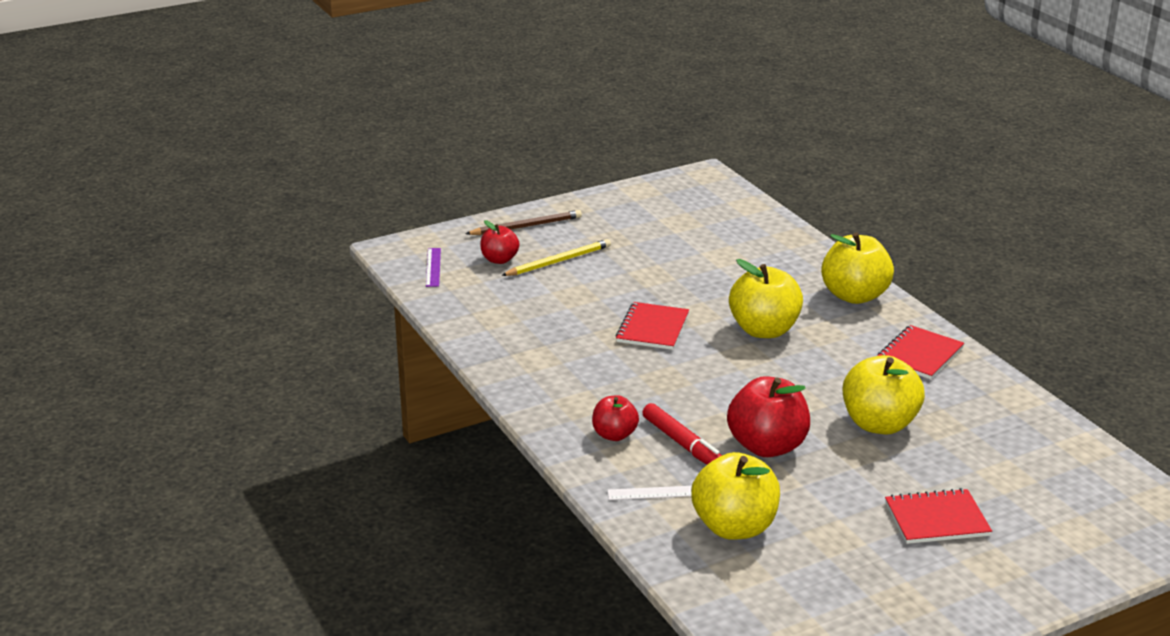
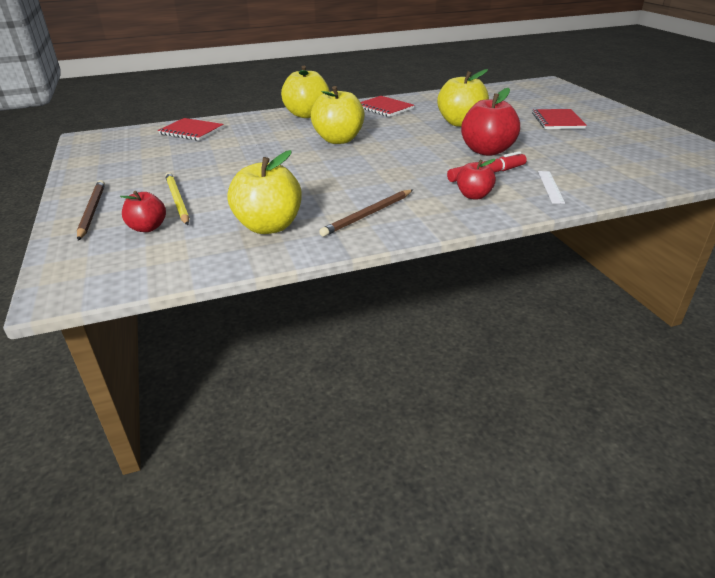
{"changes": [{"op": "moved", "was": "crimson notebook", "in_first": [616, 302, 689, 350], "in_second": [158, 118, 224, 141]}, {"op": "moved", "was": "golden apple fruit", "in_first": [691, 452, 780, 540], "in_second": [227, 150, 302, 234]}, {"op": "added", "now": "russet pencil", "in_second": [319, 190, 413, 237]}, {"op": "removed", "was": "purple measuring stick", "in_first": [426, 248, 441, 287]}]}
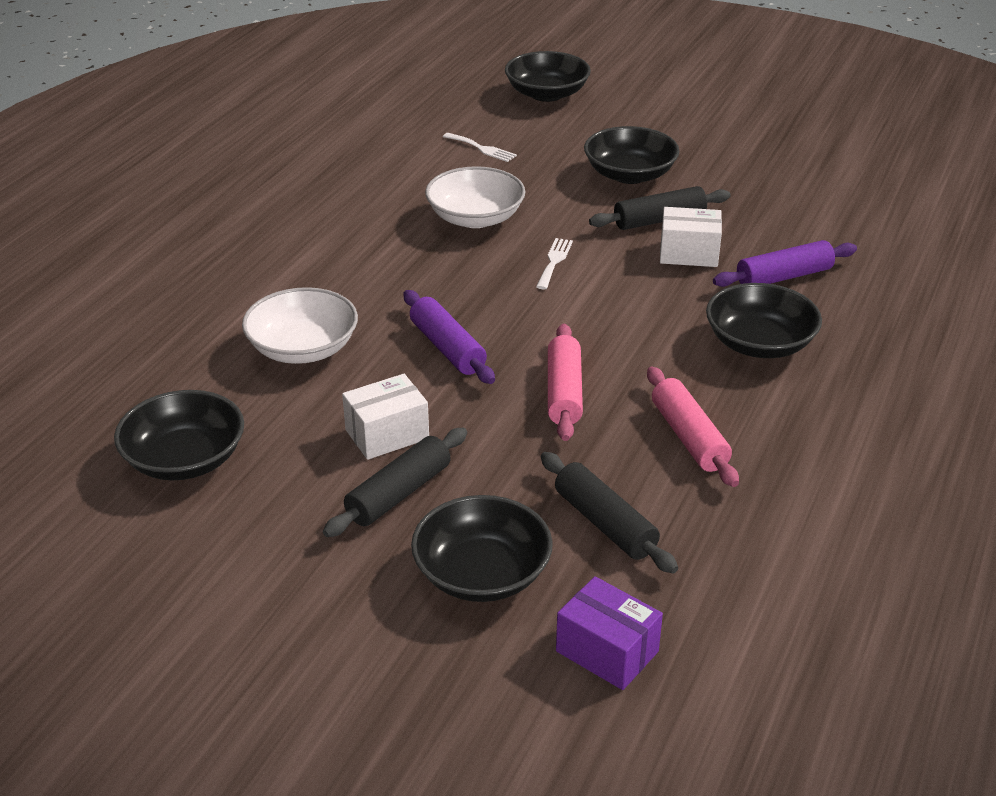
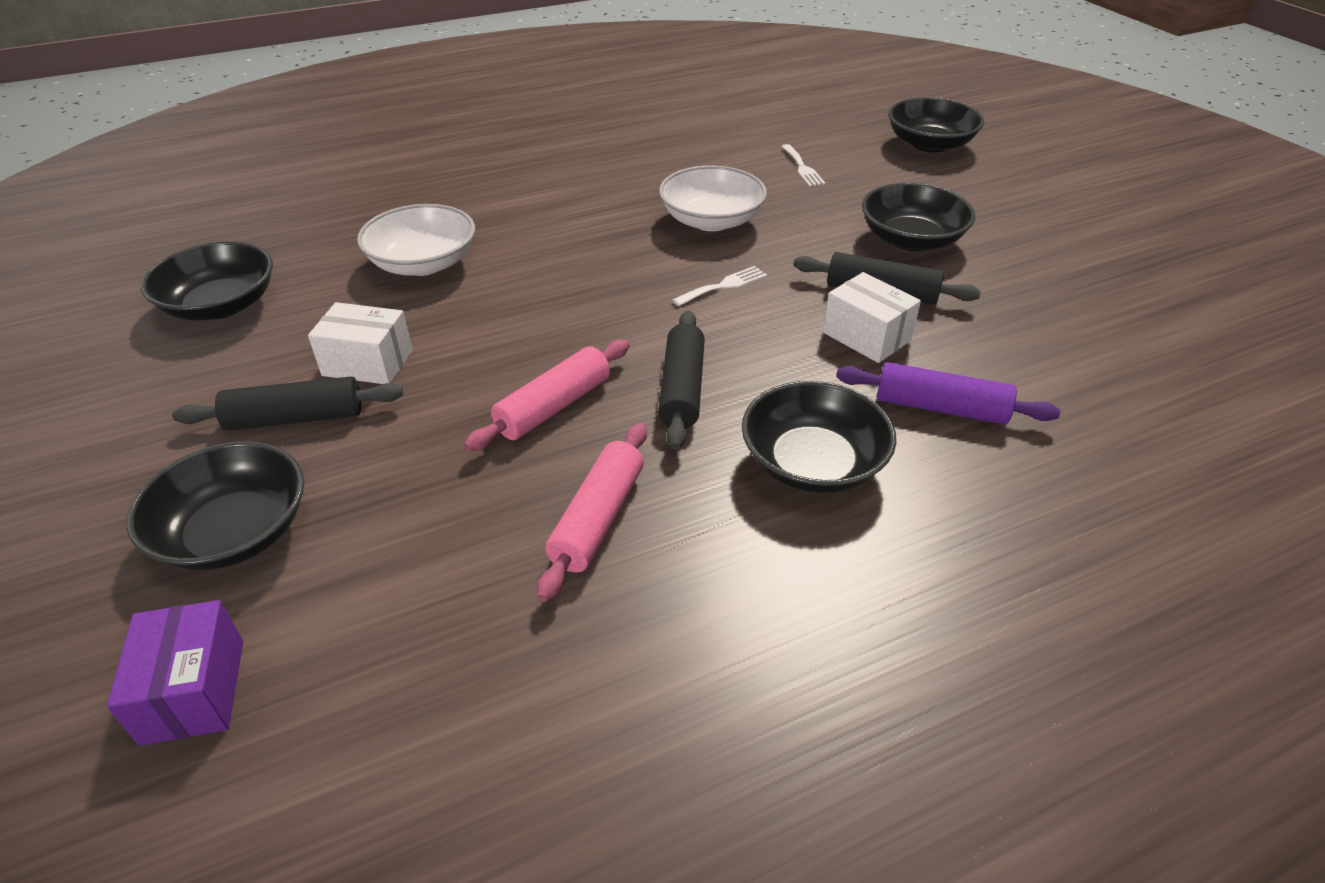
{"changes": [{"op": "moved", "was": "ebony rolling pin", "in_first": [541, 452, 678, 574], "in_second": [658, 311, 705, 450]}, {"op": "removed", "was": "purple rolling pin", "in_first": [403, 290, 495, 384]}]}
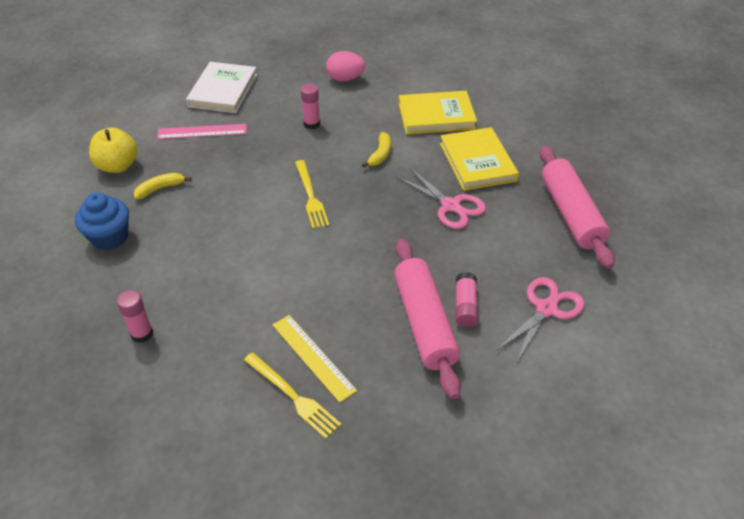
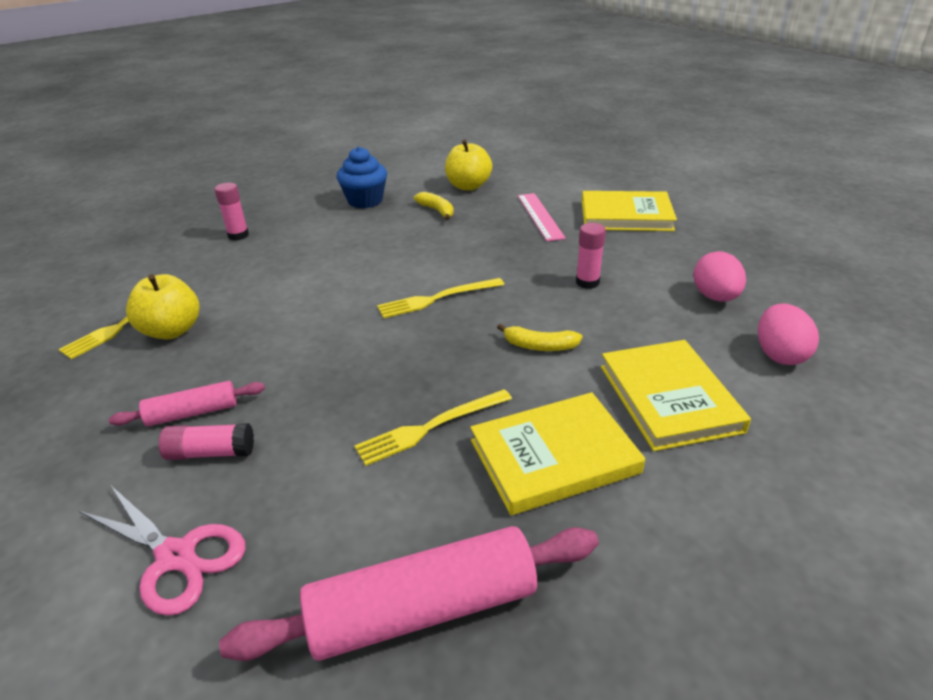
{"changes": [{"op": "resized", "was": "pink rolling pin", "in_first": [394, 239, 461, 399], "in_second": [109, 381, 265, 426], "ratio": 0.53}, {"op": "replaced", "was": "golden measuring stick", "now": "golden apple fruit", "in_first": [273, 315, 357, 403], "in_second": [126, 274, 199, 339]}, {"op": "replaced", "was": "pink pair of scissors", "now": "golden fork", "in_first": [396, 168, 486, 229], "in_second": [354, 389, 512, 466]}, {"op": "recoloured", "was": "pure white hardback", "now": "golden hardback", "in_first": [186, 62, 257, 113], "in_second": [582, 191, 677, 231]}, {"op": "added", "now": "pink egg shape", "in_second": [758, 303, 819, 365]}]}
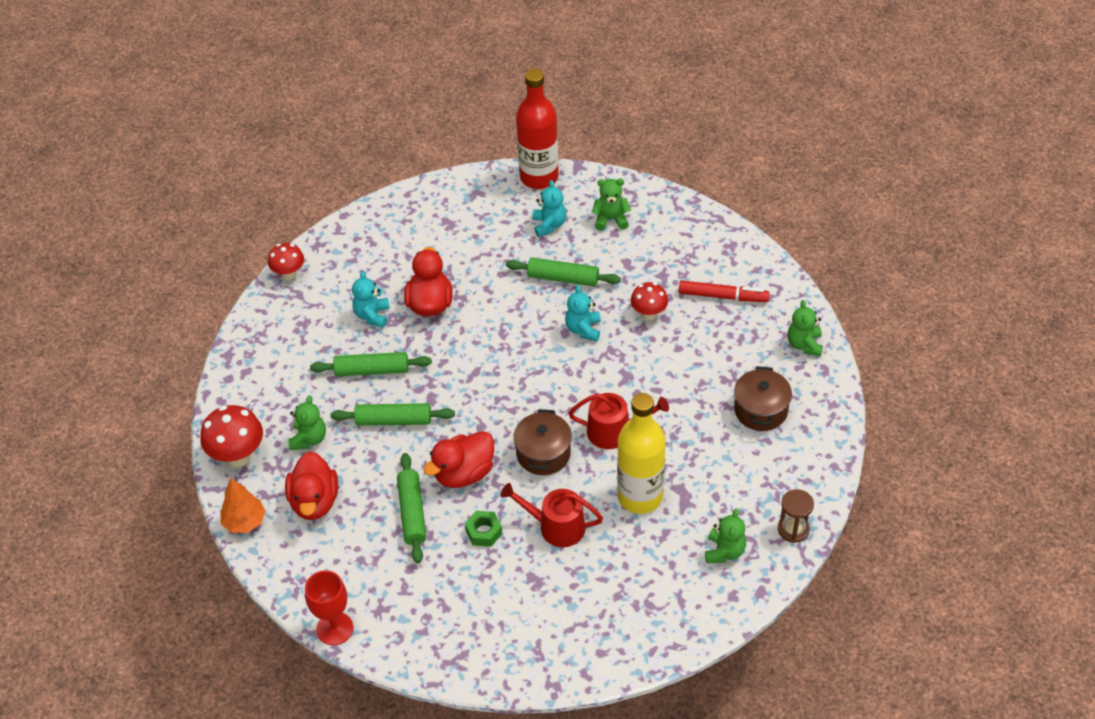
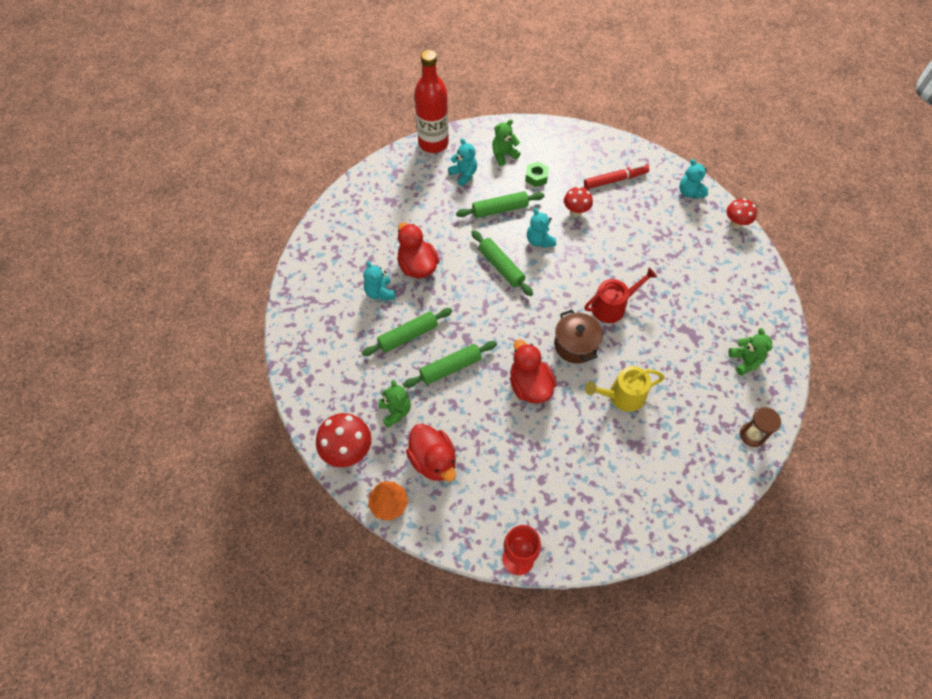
{"changes": [{"op": "moved", "was": "leaf-green rolling pin", "in_first": [397, 453, 426, 563], "in_second": [471, 230, 533, 296]}, {"op": "turned", "was": "crimson duck", "in_first": [424, 431, 494, 488], "in_second": [510, 339, 556, 403], "clockwise": 135}, {"op": "moved", "was": "leaf-green hexagon nut", "in_first": [465, 511, 502, 547], "in_second": [525, 161, 549, 187]}, {"op": "recoloured", "was": "crimson sprinkling can", "now": "golden sprinkling can", "in_first": [500, 483, 603, 547], "in_second": [585, 366, 665, 412]}, {"op": "recoloured", "was": "leaf-green teddy bear", "now": "aqua teddy bear", "in_first": [787, 300, 823, 357], "in_second": [679, 159, 708, 199]}, {"op": "moved", "was": "crimson toadstool", "in_first": [268, 243, 304, 280], "in_second": [726, 198, 757, 229]}, {"op": "moved", "was": "russet hourglass", "in_first": [778, 489, 814, 543], "in_second": [740, 407, 781, 447]}, {"op": "removed", "was": "golden flask", "in_first": [617, 393, 666, 514]}, {"op": "removed", "was": "russet stockpot", "in_first": [734, 366, 792, 431]}]}
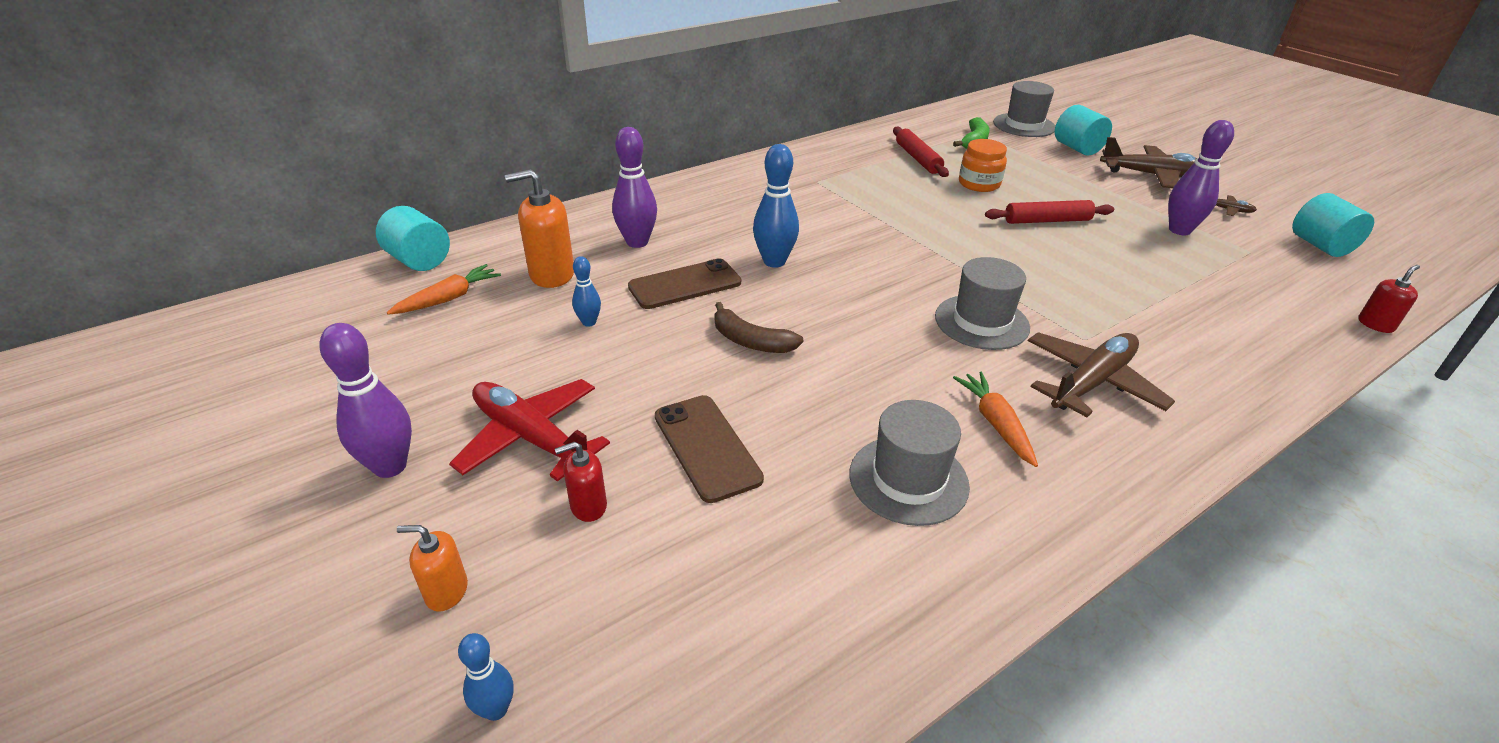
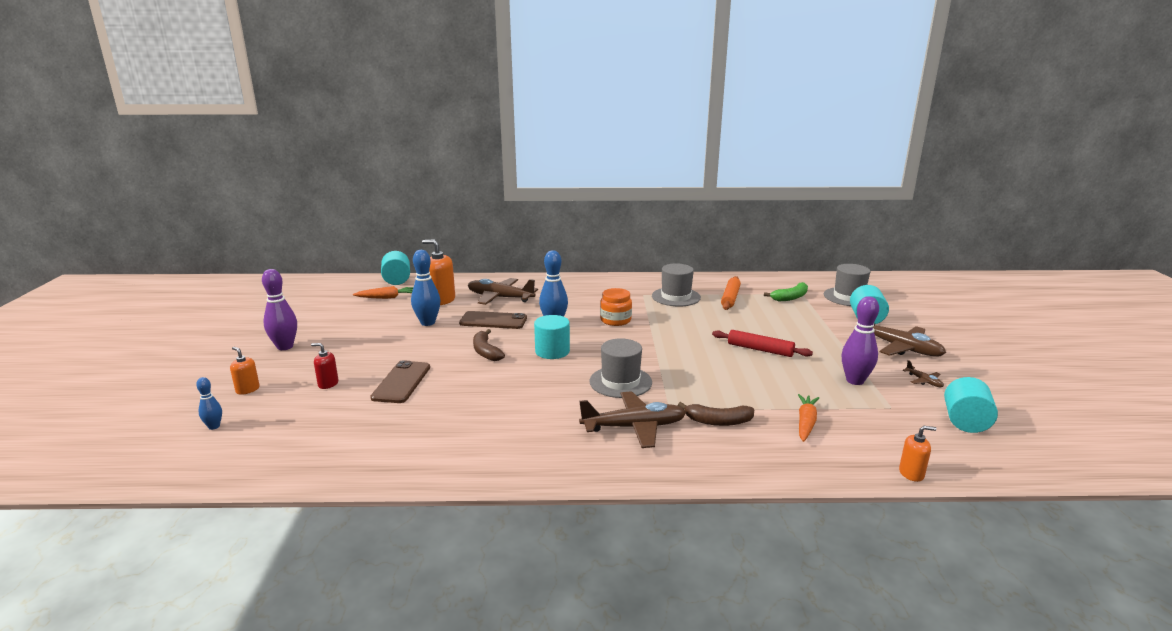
{"changes": [{"op": "resized", "was": "cobalt tenpin", "in_first": [572, 256, 601, 327], "in_second": [411, 250, 440, 326], "ratio": 1.83}, {"op": "replaced", "was": "purple tenpin", "now": "russet plane", "in_first": [612, 127, 657, 248], "in_second": [468, 278, 538, 305]}, {"op": "added", "now": "aqua cylinder", "in_second": [534, 315, 570, 359]}, {"op": "moved", "was": "orange-coloured jam jar", "in_first": [959, 139, 1007, 192], "in_second": [600, 288, 632, 326]}, {"op": "moved", "was": "ash-grey tall hat", "in_first": [849, 400, 970, 526], "in_second": [652, 263, 701, 306]}, {"op": "added", "now": "russet toy banana", "in_second": [678, 402, 754, 426]}, {"op": "recoloured", "was": "crimson rolling pin", "now": "orange-coloured rolling pin", "in_first": [893, 127, 949, 177], "in_second": [721, 276, 741, 310]}, {"op": "moved", "was": "orange-coloured root vegetable", "in_first": [953, 371, 1038, 467], "in_second": [798, 394, 819, 442]}, {"op": "recoloured", "was": "crimson soap dispenser", "now": "orange-coloured soap dispenser", "in_first": [1358, 265, 1420, 333], "in_second": [899, 426, 937, 482]}, {"op": "removed", "was": "crimson plane", "in_first": [449, 379, 610, 481]}]}
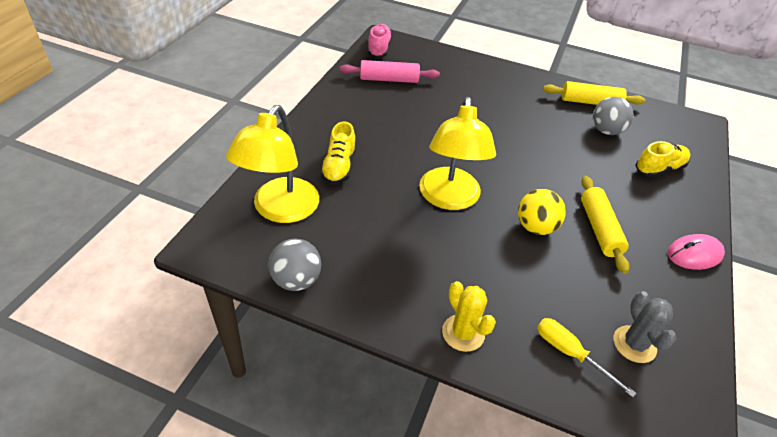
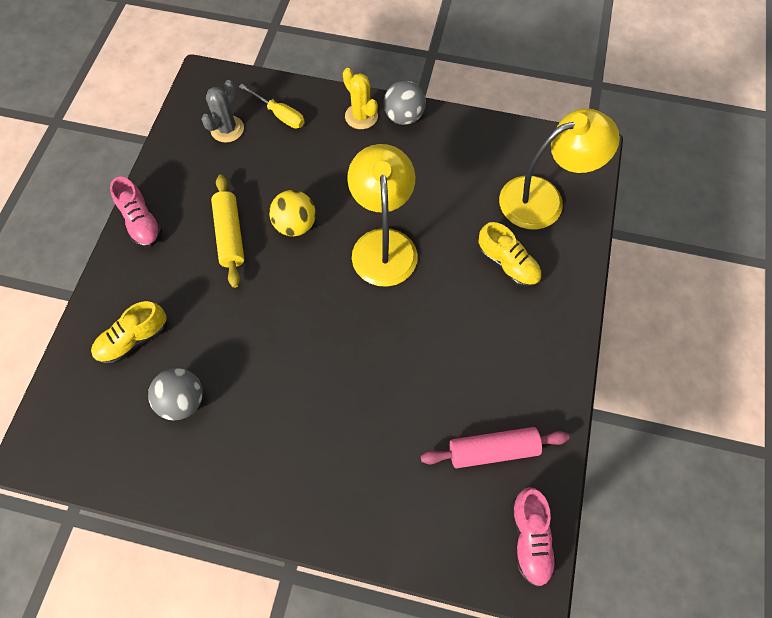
{"changes": [{"op": "replaced", "was": "pink PC mouse", "now": "pink sneaker", "in_first": [667, 234, 725, 270], "in_second": [110, 177, 162, 248]}, {"op": "turned", "was": "ash-grey prickly plant", "in_first": [614, 291, 676, 363], "in_second": [201, 80, 244, 143], "clockwise": 45}, {"op": "moved", "was": "ash-grey play ball", "in_first": [268, 239, 321, 291], "in_second": [383, 81, 426, 125]}, {"op": "turned", "was": "golden sneaker", "in_first": [320, 122, 356, 184], "in_second": [478, 222, 541, 287], "clockwise": 135}, {"op": "turned", "was": "golden desk lamp", "in_first": [226, 105, 319, 223], "in_second": [499, 108, 620, 230], "clockwise": 60}, {"op": "removed", "was": "golden rolling pin", "in_first": [543, 81, 645, 105]}]}
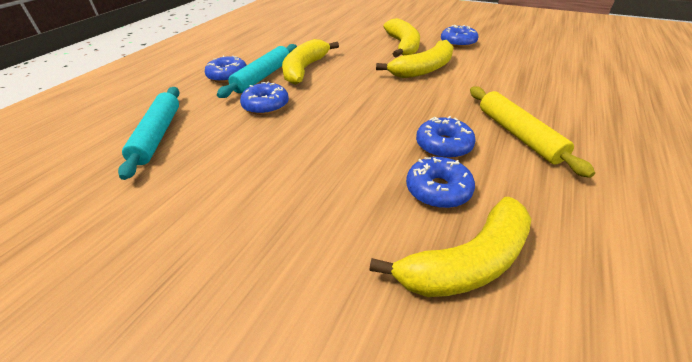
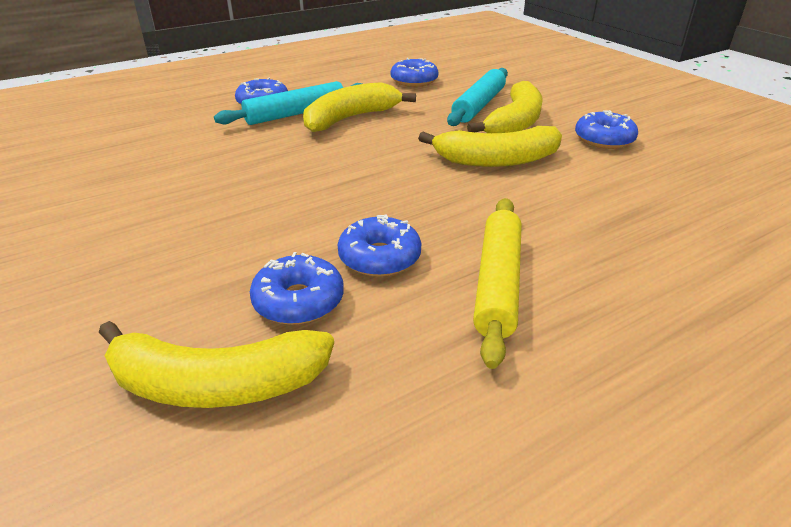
{"changes": [{"op": "moved", "was": "cobalt doughnut", "in_first": [240, 81, 289, 115], "in_second": [391, 58, 438, 87]}, {"op": "moved", "was": "aqua rolling pin", "in_first": [118, 87, 180, 180], "in_second": [447, 68, 508, 126]}]}
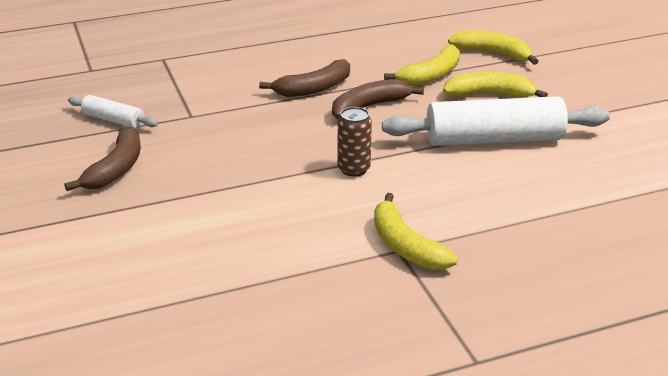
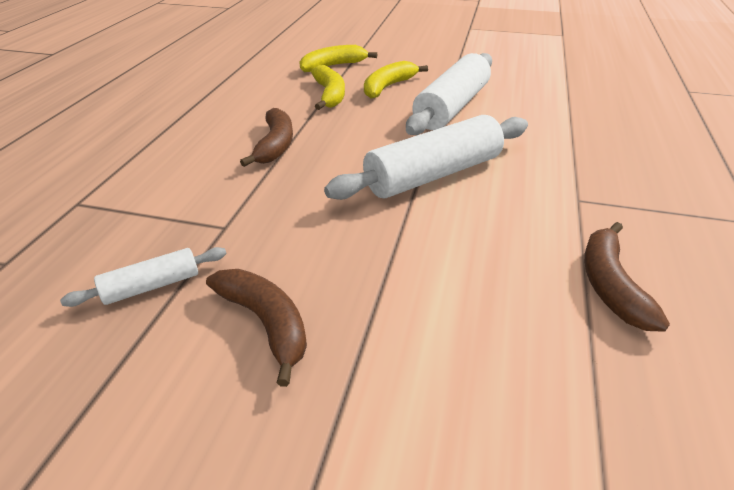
{"changes": [{"op": "replaced", "was": "russet can", "now": "pure white rolling pin", "in_first": [338, 107, 372, 177], "in_second": [324, 115, 528, 200]}, {"op": "moved", "was": "russet toy banana", "in_first": [332, 79, 424, 119], "in_second": [584, 222, 670, 332]}, {"op": "removed", "was": "golden toy banana", "in_first": [374, 193, 458, 270]}]}
